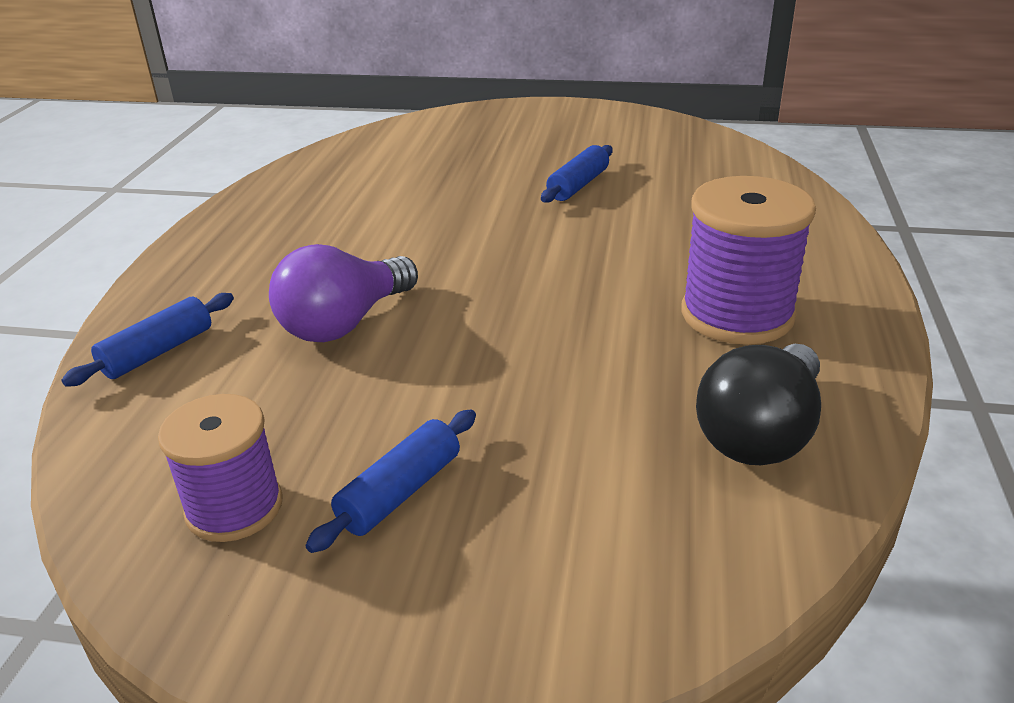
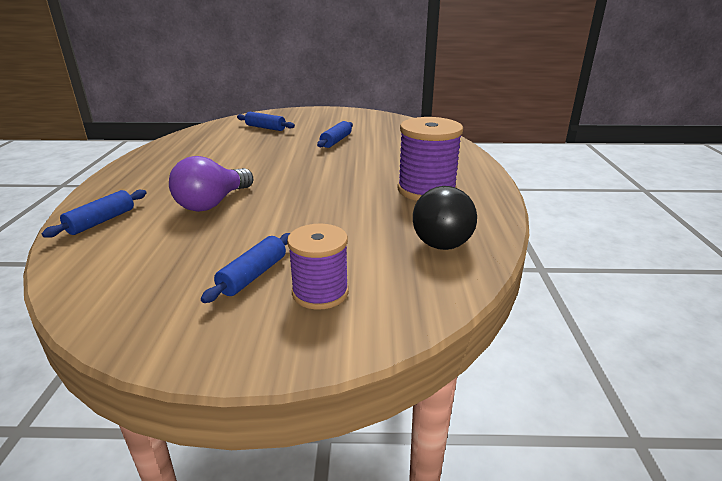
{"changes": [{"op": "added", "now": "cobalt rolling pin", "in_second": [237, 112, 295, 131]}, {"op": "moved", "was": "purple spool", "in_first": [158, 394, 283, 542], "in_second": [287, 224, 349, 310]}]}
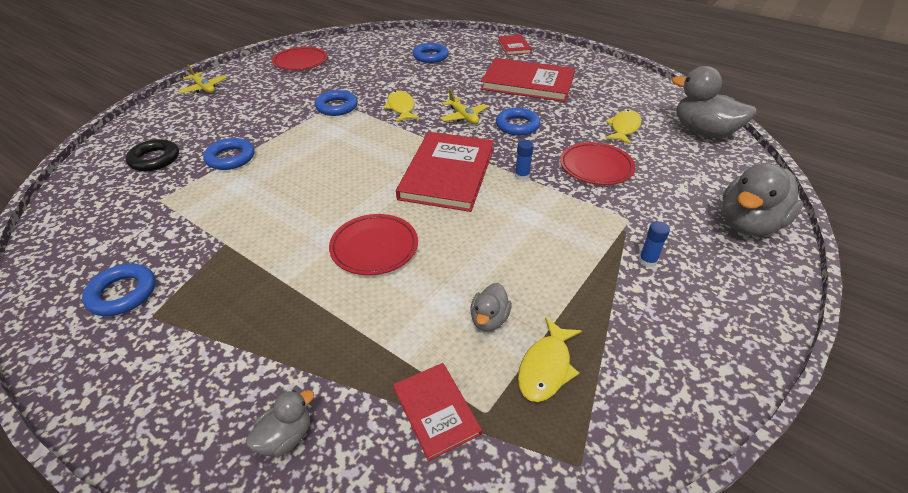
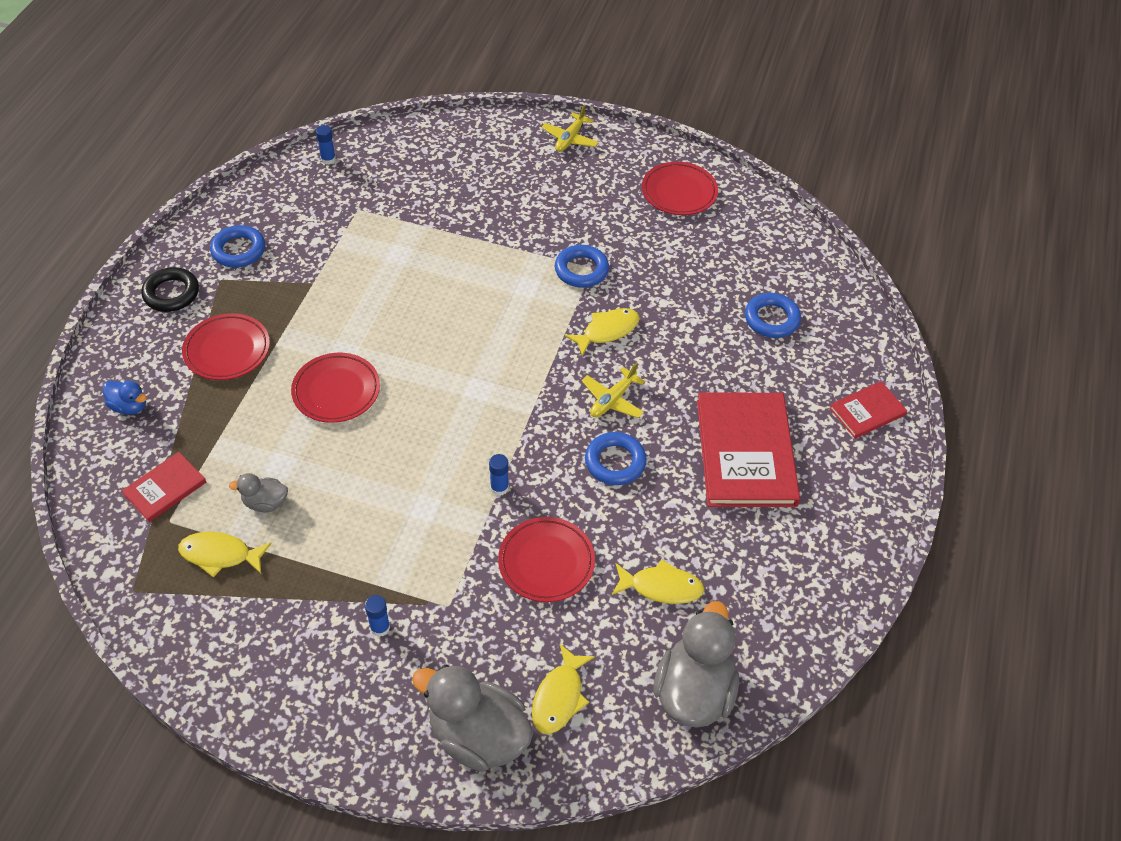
{"changes": [{"op": "recoloured", "was": "ash-grey duck", "now": "cobalt duck", "in_first": [246, 390, 314, 457], "in_second": [102, 381, 147, 415]}, {"op": "moved", "was": "ebony hoop", "in_first": [125, 139, 179, 171], "in_second": [141, 267, 199, 312]}, {"op": "added", "now": "crimson plate", "in_second": [182, 313, 270, 380]}, {"op": "added", "now": "cobalt glue", "in_second": [316, 125, 336, 165]}, {"op": "added", "now": "golden fish", "in_second": [532, 644, 595, 734]}, {"op": "removed", "was": "cobalt hoop", "in_first": [203, 138, 254, 170]}, {"op": "removed", "was": "crimson hardback", "in_first": [396, 132, 494, 212]}]}
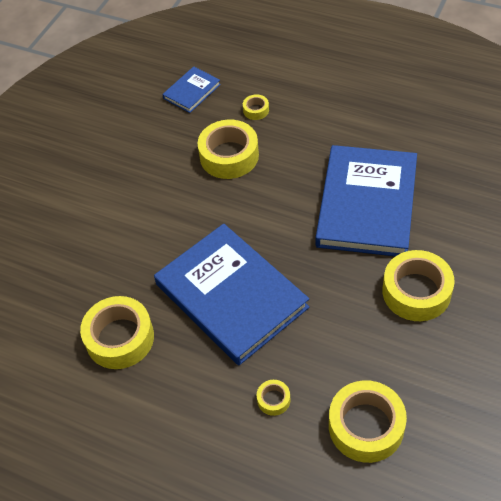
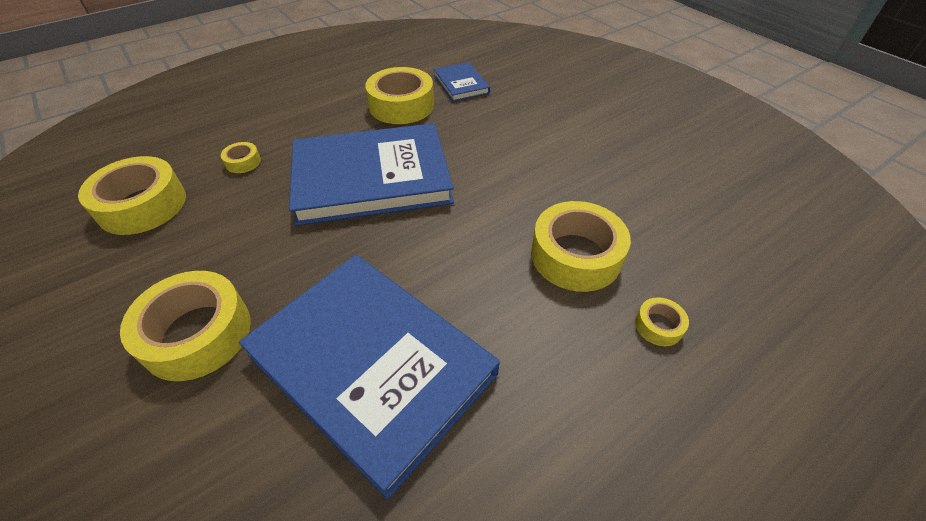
{"changes": [{"op": "moved", "was": "cobalt hardback", "in_first": [162, 66, 221, 113], "in_second": [434, 62, 490, 102]}]}
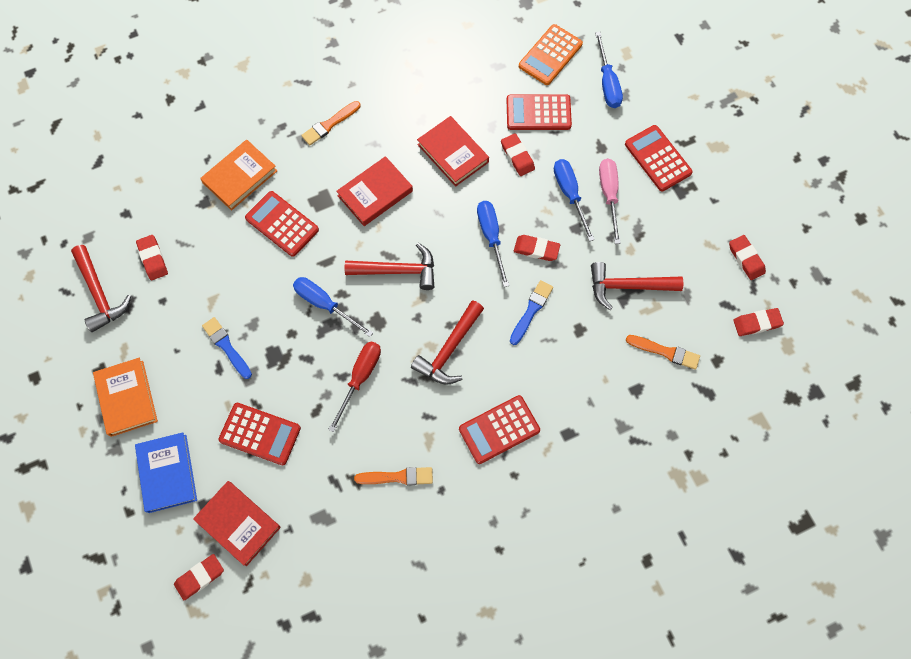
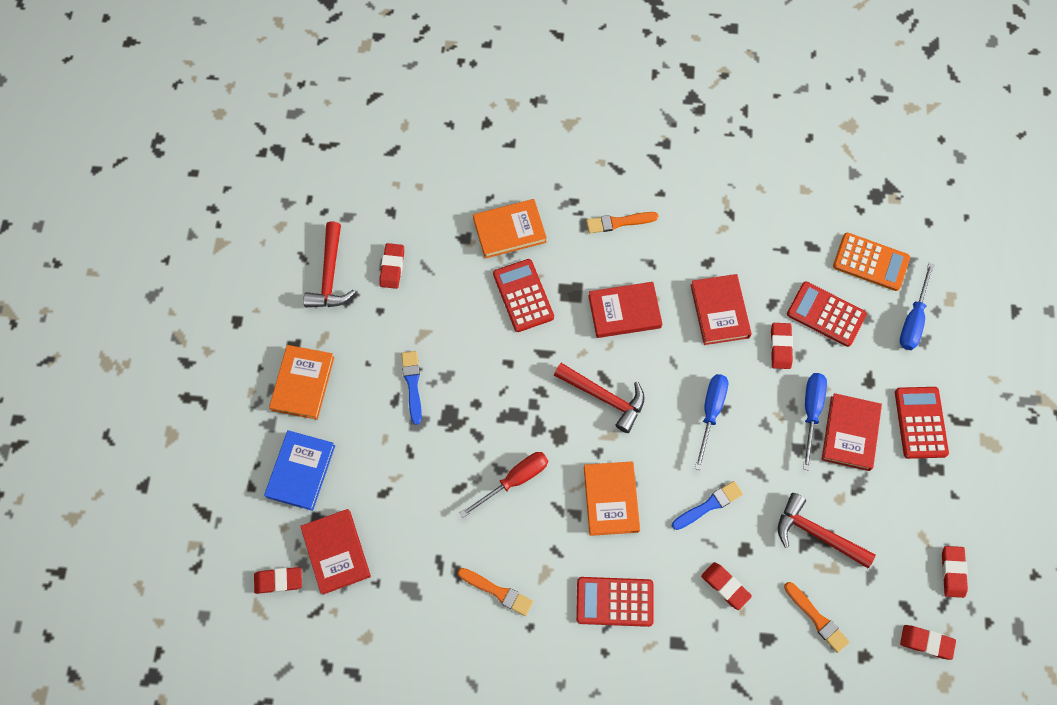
{"changes": [{"op": "replaced", "was": "crimson hammer", "now": "orange-coloured hardback", "in_first": [411, 300, 484, 385], "in_second": [584, 461, 640, 536]}, {"op": "moved", "was": "crimson eraser", "in_first": [514, 235, 560, 261], "in_second": [701, 562, 752, 610]}, {"op": "replaced", "was": "pink screwdriver", "now": "crimson hardback", "in_first": [599, 159, 621, 244], "in_second": [821, 393, 882, 471]}, {"op": "turned", "was": "orange-coloured pocket calculator", "in_first": [519, 24, 583, 85], "in_second": [833, 233, 910, 291], "clockwise": -135}, {"op": "removed", "was": "crimson pocket calculator", "in_first": [218, 403, 301, 465]}, {"op": "removed", "was": "cobalt screwdriver", "in_first": [293, 277, 374, 337]}]}
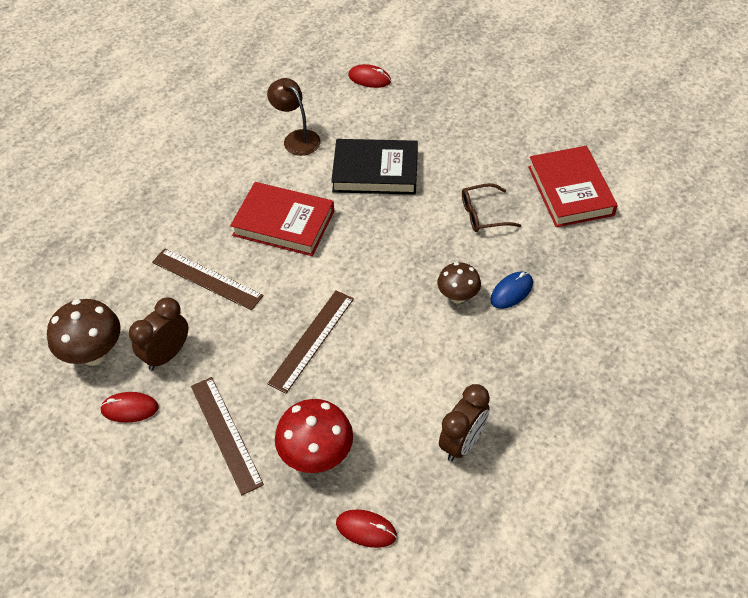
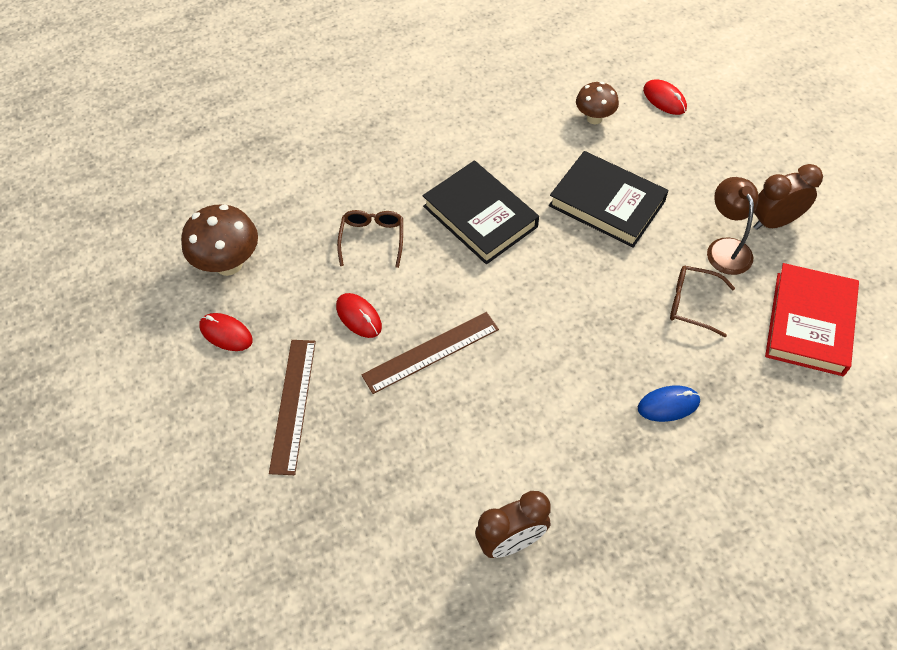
{"changes": [{"op": "moved", "was": "crimson PC mouse", "in_first": [336, 510, 397, 548], "in_second": [336, 293, 382, 338]}, {"op": "replaced", "was": "russet measuring stick", "now": "russet glasses", "in_first": [152, 248, 264, 310], "in_second": [337, 210, 403, 268]}, {"op": "recoloured", "was": "crimson hardback", "now": "ebony hardback", "in_first": [230, 182, 334, 256], "in_second": [423, 161, 539, 264]}, {"op": "moved", "was": "russet toadstool", "in_first": [437, 262, 481, 303], "in_second": [576, 82, 619, 124]}, {"op": "moved", "was": "russet desk lamp", "in_first": [267, 78, 321, 156], "in_second": [707, 177, 759, 275]}, {"op": "moved", "was": "russet bedside clock", "in_first": [129, 298, 188, 371], "in_second": [754, 164, 823, 230]}, {"op": "removed", "was": "crimson toadstool", "in_first": [275, 399, 353, 473]}]}
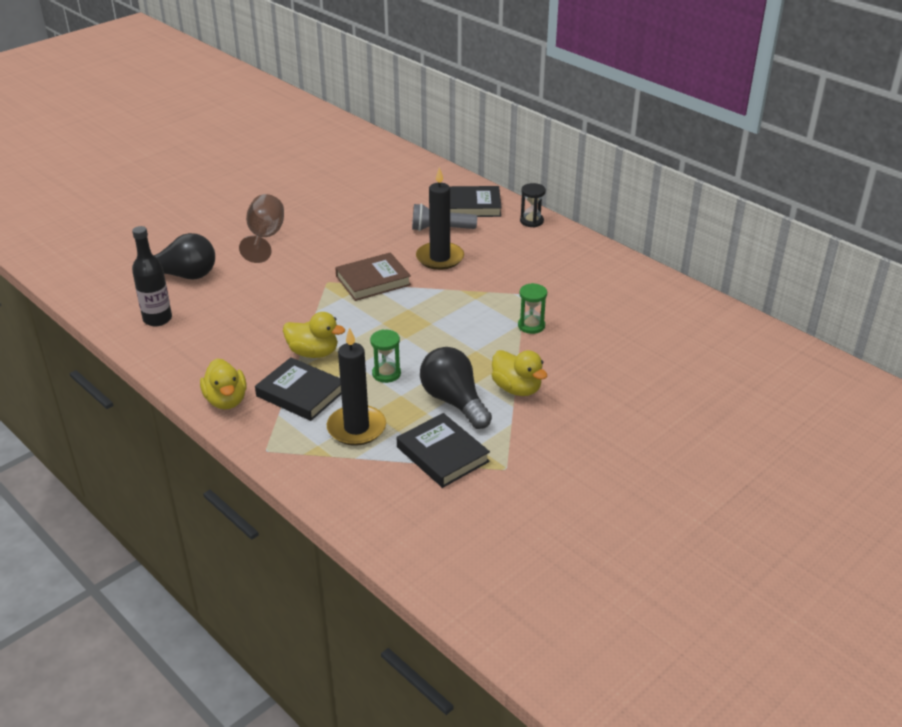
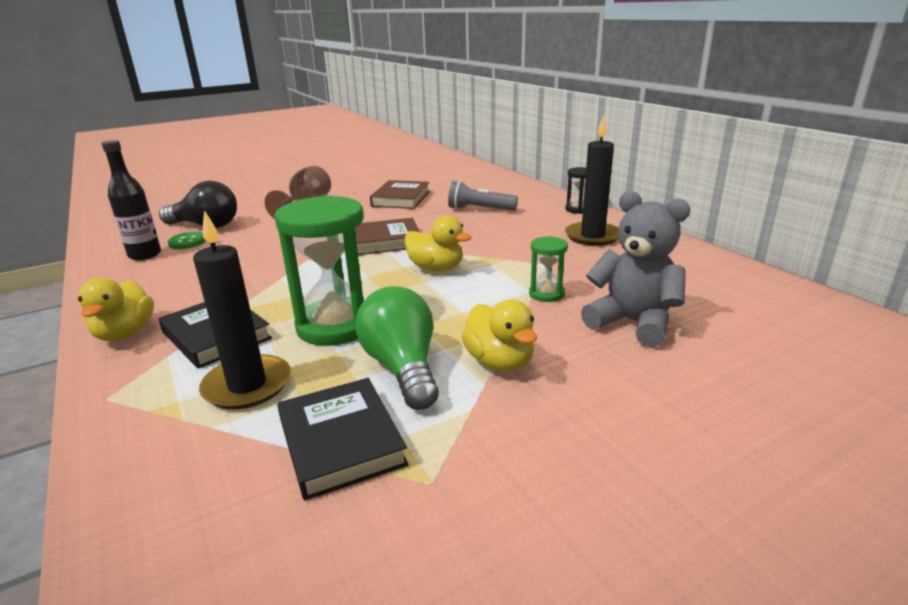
{"changes": [{"op": "added", "now": "leaf-green shirt button", "in_second": [167, 232, 206, 249]}, {"op": "resized", "was": "leaf-green hourglass", "in_first": [370, 329, 401, 383], "in_second": [274, 195, 364, 346], "ratio": 2.05}, {"op": "recoloured", "was": "ebony light bulb", "now": "leaf-green light bulb", "in_first": [420, 347, 492, 429], "in_second": [355, 286, 439, 410]}, {"op": "added", "now": "russet hardback", "in_second": [370, 180, 430, 209]}, {"op": "moved", "was": "golden duck", "in_first": [283, 312, 345, 358], "in_second": [404, 215, 471, 271]}, {"op": "moved", "was": "ebony candle", "in_first": [416, 167, 464, 270], "in_second": [565, 116, 619, 246]}, {"op": "added", "now": "ash-grey teddy bear", "in_second": [581, 191, 690, 347]}, {"op": "removed", "was": "ebony hardback", "in_first": [449, 186, 502, 217]}]}
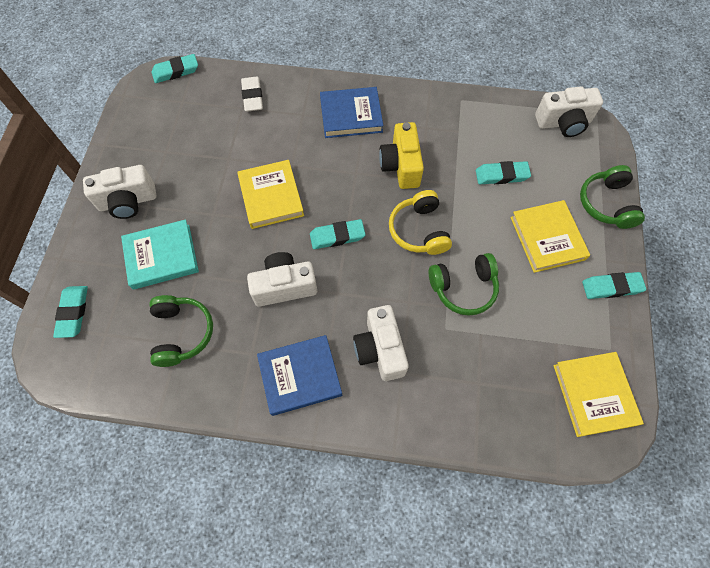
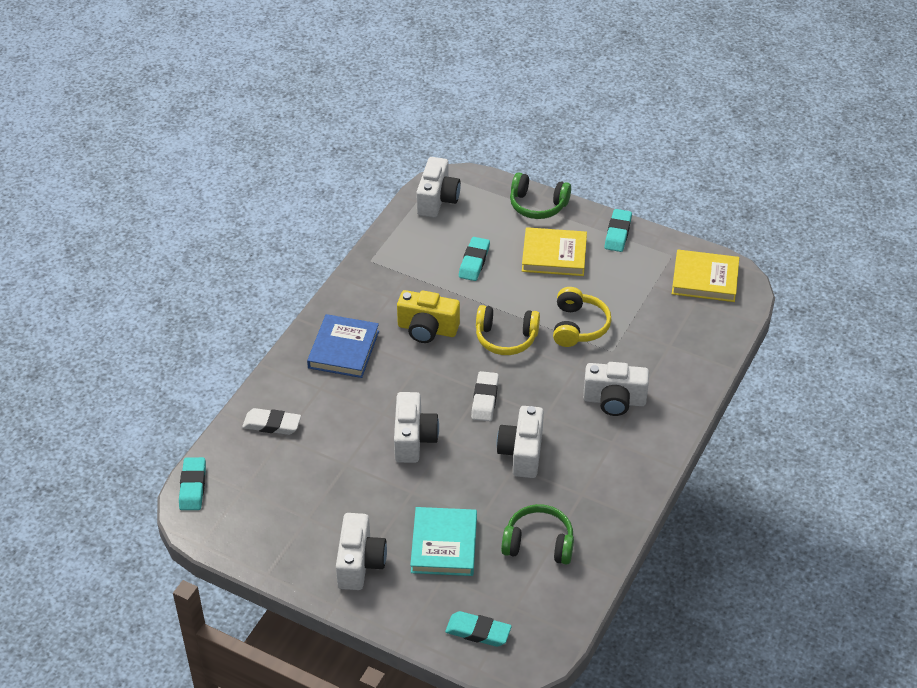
{"changes": [{"op": "replaced", "was": "golden hardback", "now": "pure white photo camera", "in_first": [237, 160, 304, 229], "in_second": [394, 392, 439, 463]}, {"op": "recoloured", "was": "aqua eraser", "now": "pure white eraser", "in_first": [310, 219, 365, 249], "in_second": [471, 371, 499, 421]}, {"op": "recoloured", "was": "leaf-green over-ear headphones", "now": "golden over-ear headphones", "in_first": [429, 253, 499, 316], "in_second": [553, 287, 611, 347]}, {"op": "removed", "was": "cobalt hardback", "in_first": [257, 335, 342, 416]}]}
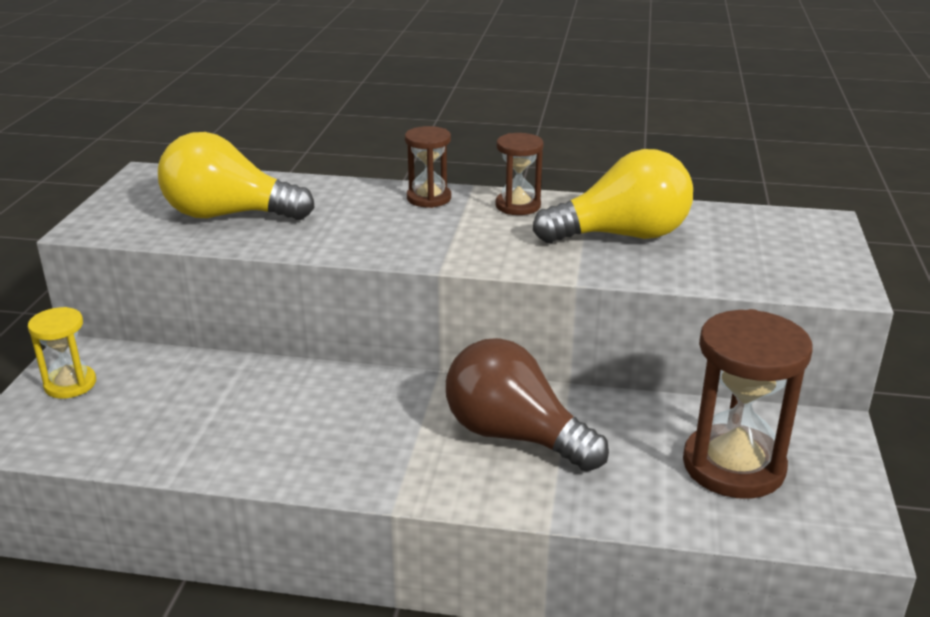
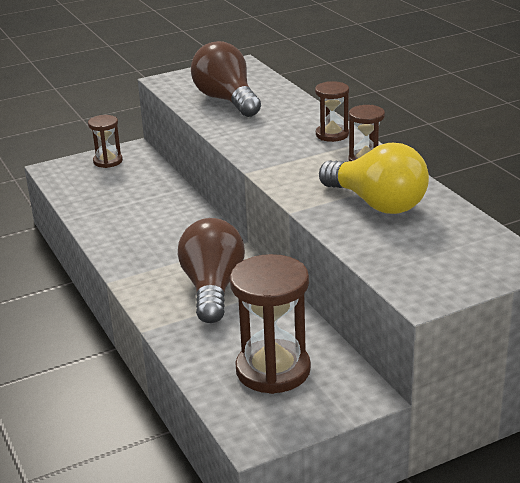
{"changes": [{"op": "recoloured", "was": "golden hourglass", "now": "russet hourglass", "in_first": [28, 307, 96, 399], "in_second": [88, 115, 123, 168]}, {"op": "recoloured", "was": "golden light bulb", "now": "russet light bulb", "in_first": [158, 132, 315, 220], "in_second": [191, 41, 261, 117]}]}
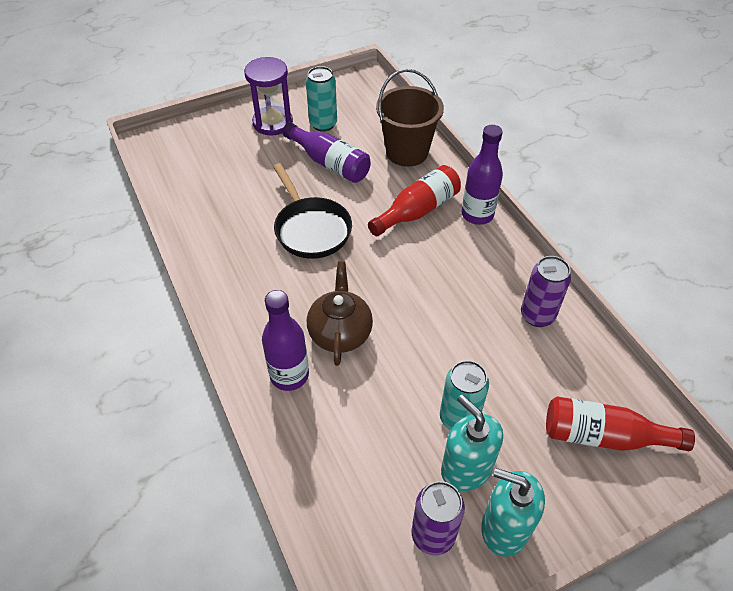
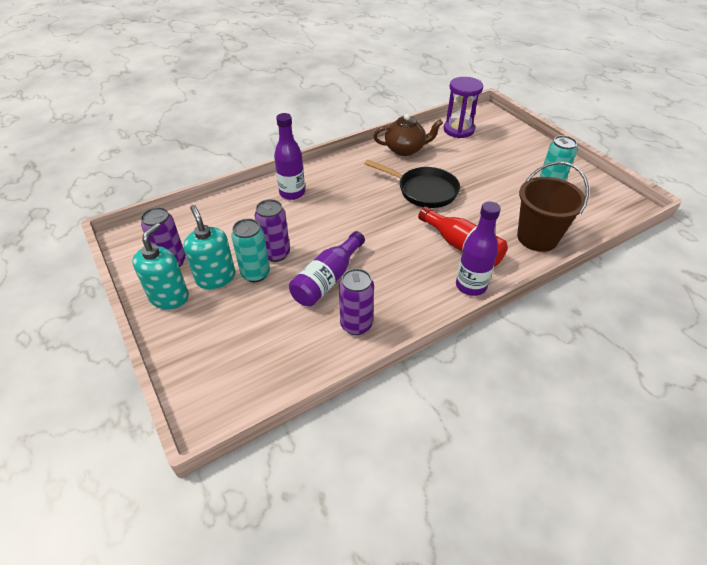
{"changes": [{"op": "turned", "was": "aqua soap dispenser", "in_first": [441, 395, 503, 491], "in_second": [184, 205, 235, 289], "clockwise": -75}, {"op": "added", "now": "purple can", "in_second": [255, 199, 290, 262]}, {"op": "moved", "was": "purple flask", "in_first": [282, 122, 371, 183], "in_second": [289, 231, 365, 306]}, {"op": "turned", "was": "ebony frying pan", "in_first": [273, 163, 352, 259], "in_second": [364, 160, 460, 208], "clockwise": -120}, {"op": "moved", "was": "russet china teapot", "in_first": [307, 261, 373, 366], "in_second": [374, 114, 443, 156]}, {"op": "moved", "was": "purple hourglass", "in_first": [244, 57, 293, 135], "in_second": [444, 77, 483, 138]}, {"op": "removed", "was": "crimson flask", "in_first": [546, 396, 695, 451]}]}
